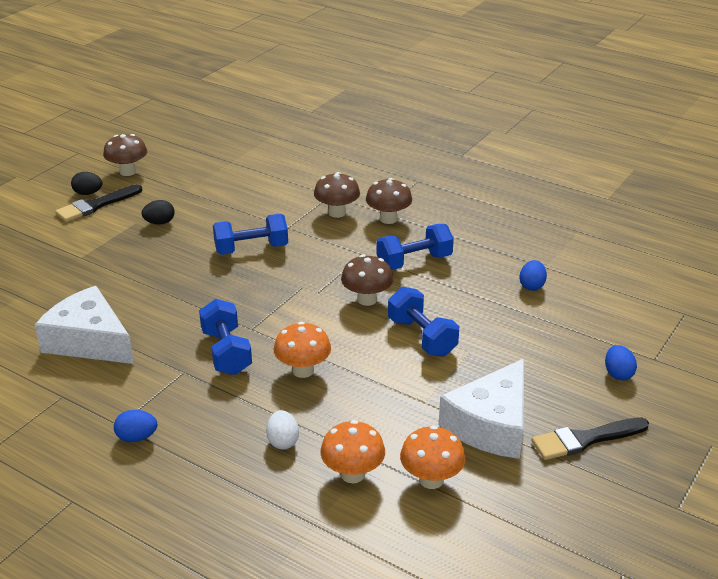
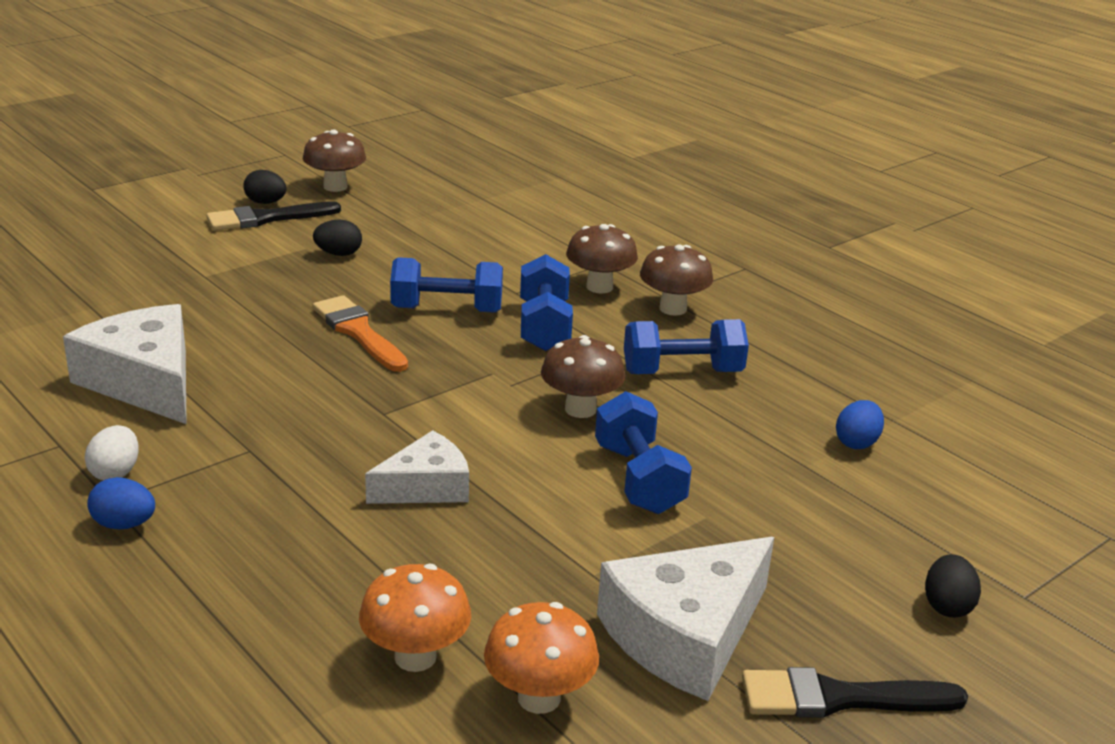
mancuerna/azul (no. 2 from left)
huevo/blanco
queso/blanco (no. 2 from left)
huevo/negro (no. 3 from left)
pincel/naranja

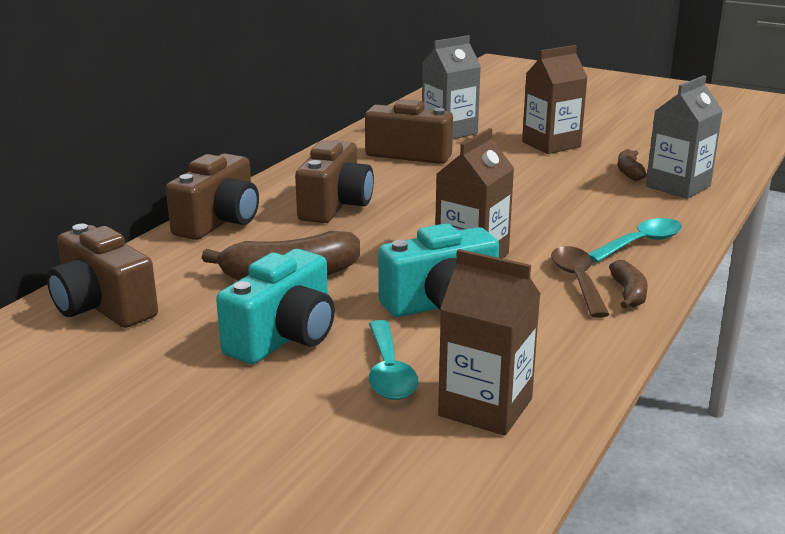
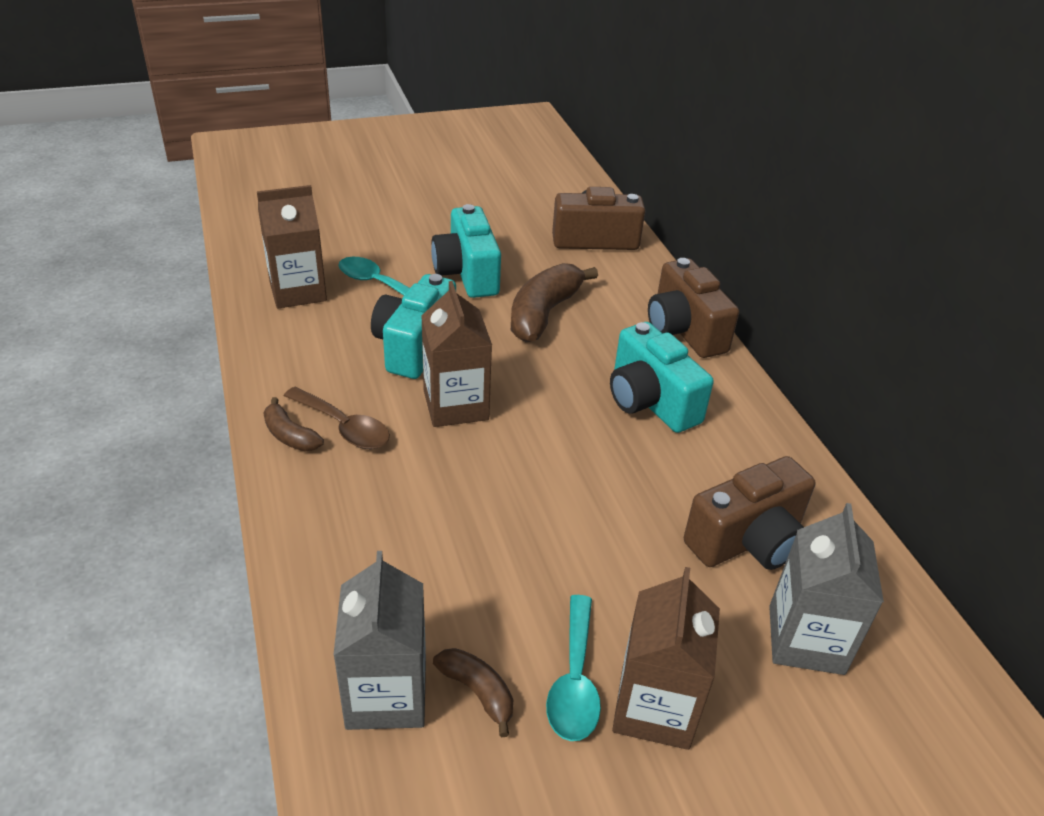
cámara/turquesa (no. 3 from left)
cuchara/turquesa (no. 2 from left)

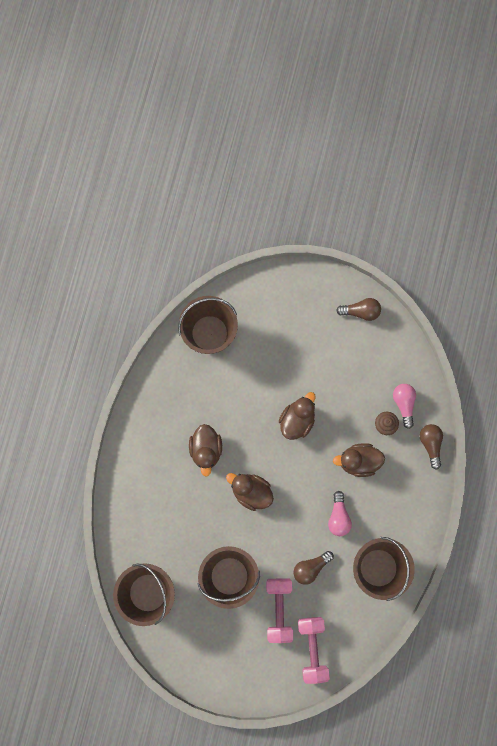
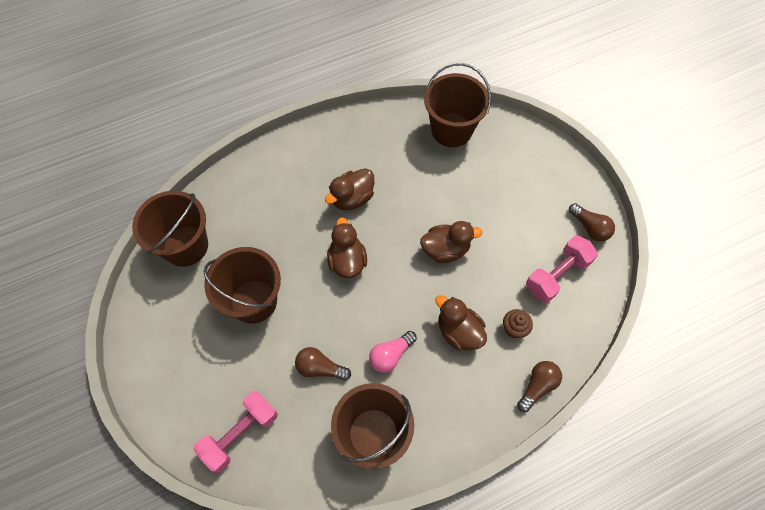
mancuerna/rosa (no. 2 from left)
bombilla/rosa (no. 2 from left in the first image)

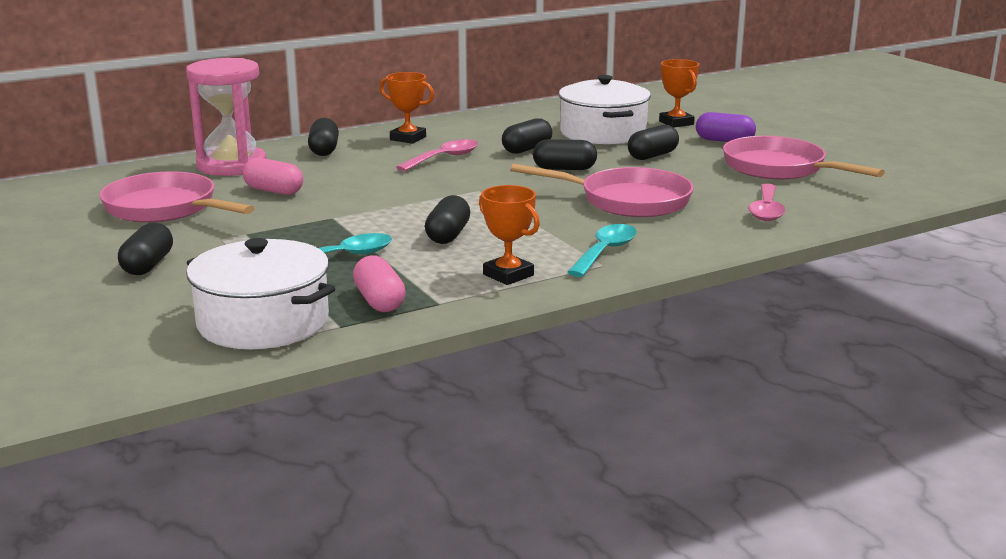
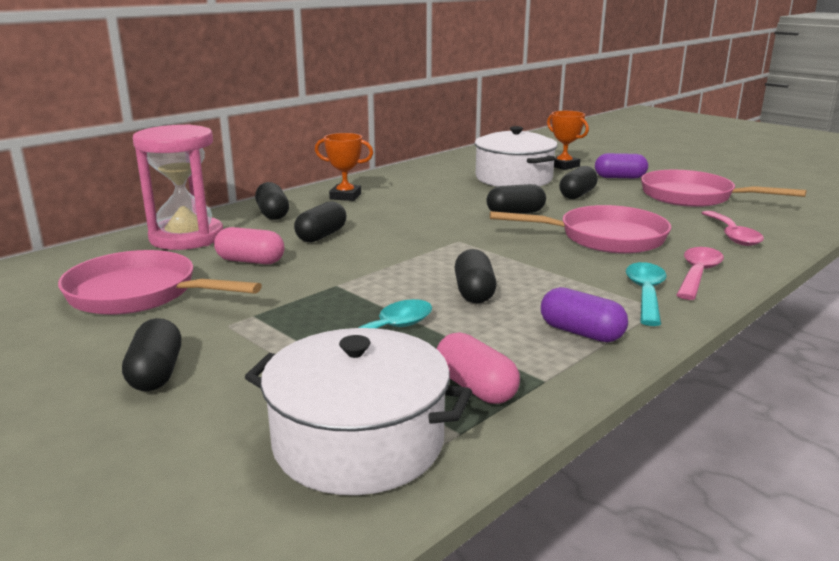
cuchara/rosa (no. 1 from left)
cápsula/morado (no. 1 from left)
cápsula/negro (no. 3 from left)

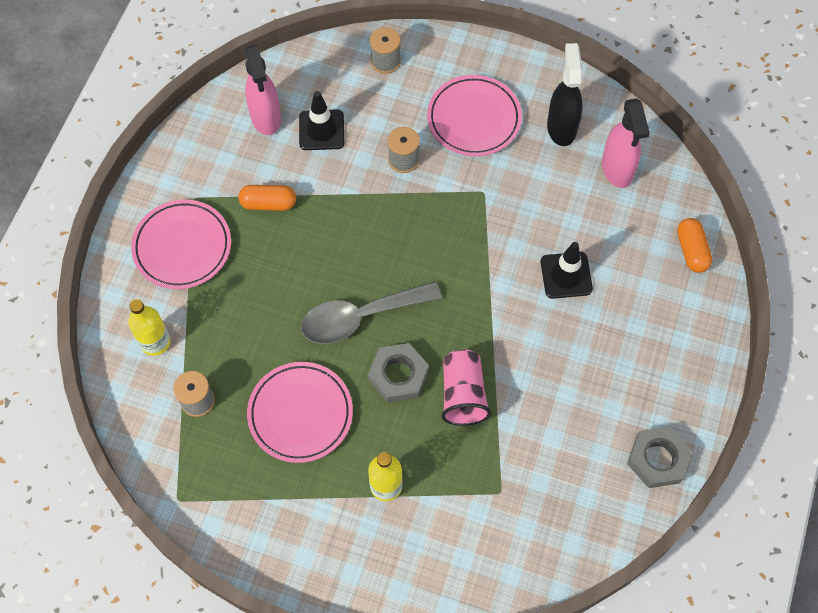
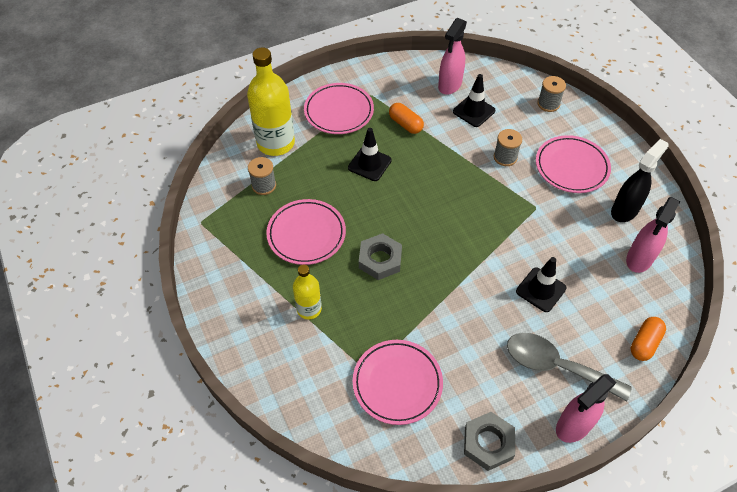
botella/amarillo (no. 1 from left)
cuchara/gris
vaso/rosa
cono de tráfico/negro (no. 1 from left)
plato/rosa (no. 3 from left)
pulverizador/rosa (no. 2 from left)

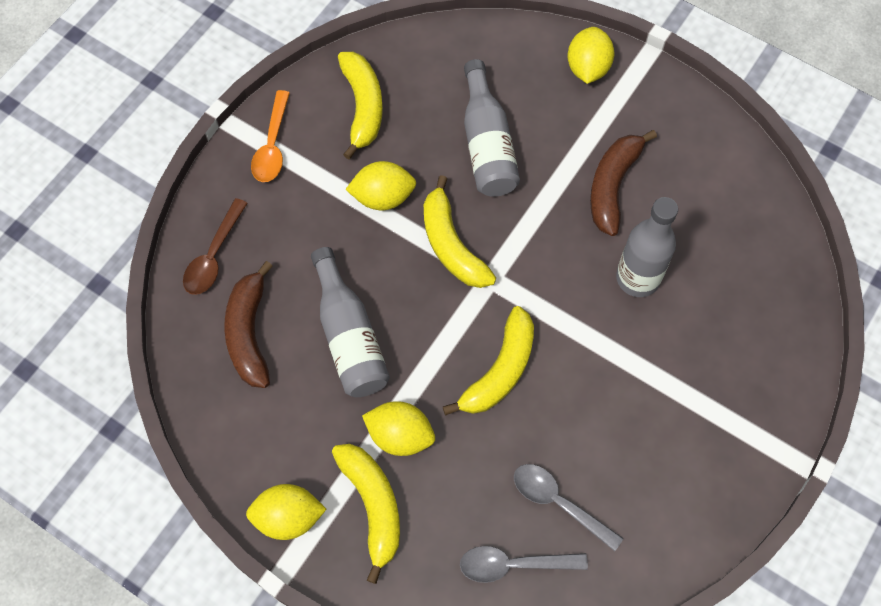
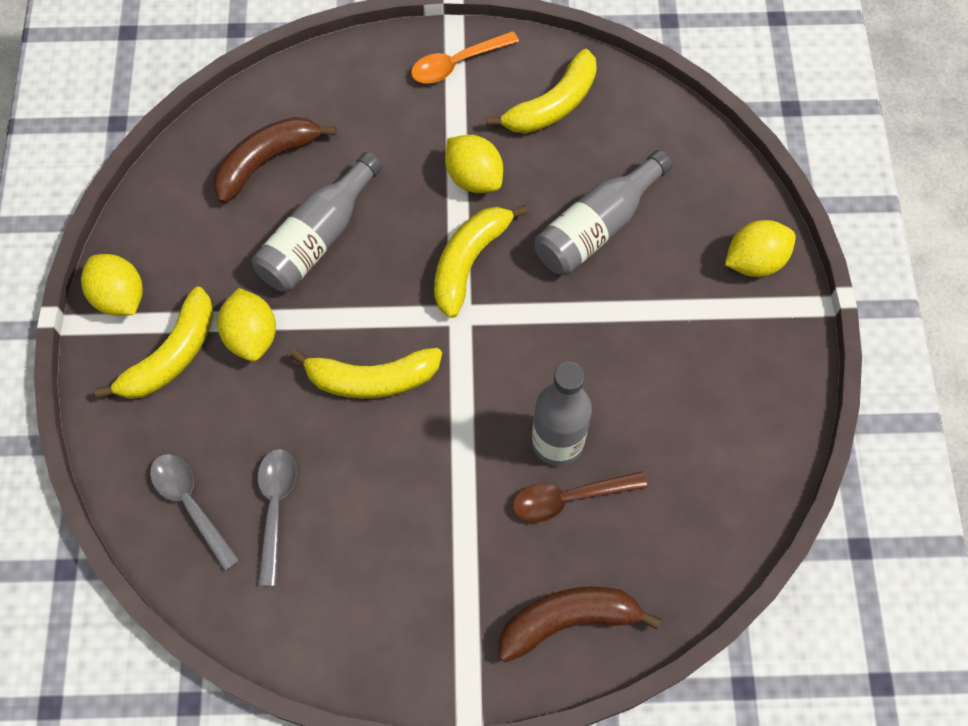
cuchara/marrón
plátano/marrón (no. 2 from left)

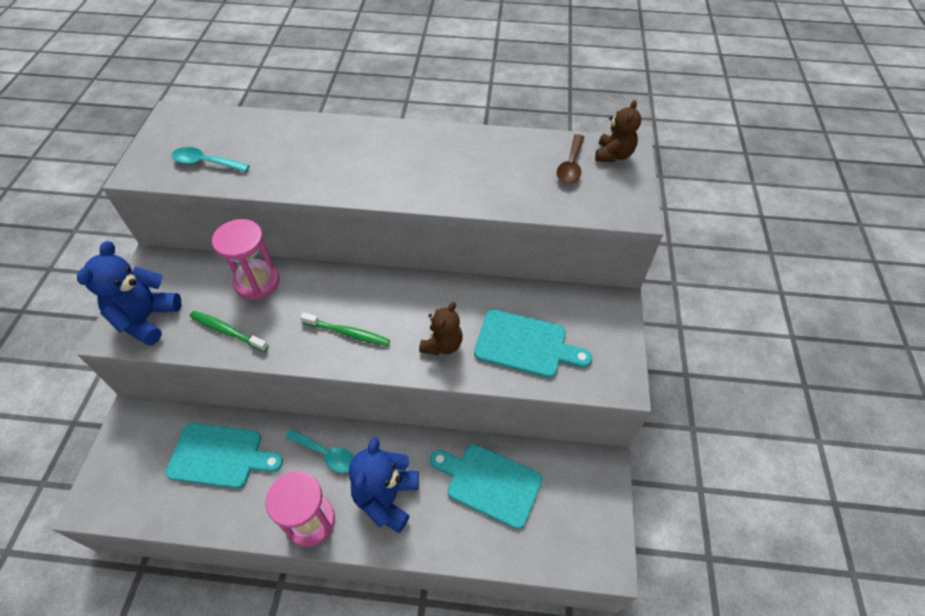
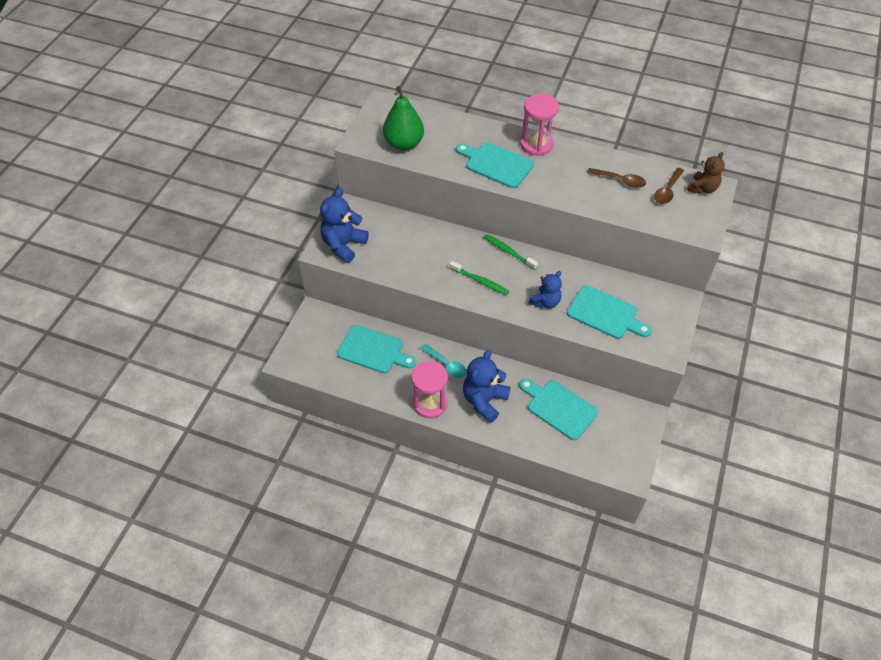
pera/verde
cepillo de dientes/verde (no. 2 from left)
reloj de arena/rosa (no. 2 from left)
osito/azul (no. 3 from left)
tabla de cortar/turquesa (no. 2 from left)
cuchara/marrón (no. 1 from left)

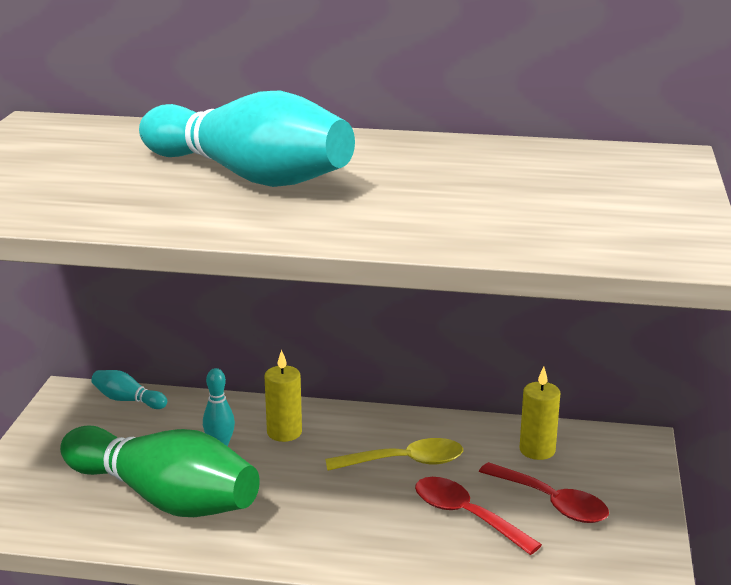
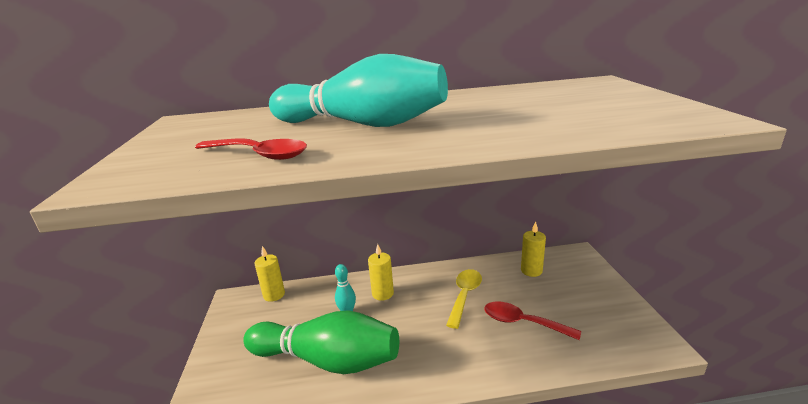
vela/amarillo (no. 1 from left)
cuchara/amarillo
cuchara/rojo (no. 1 from left)

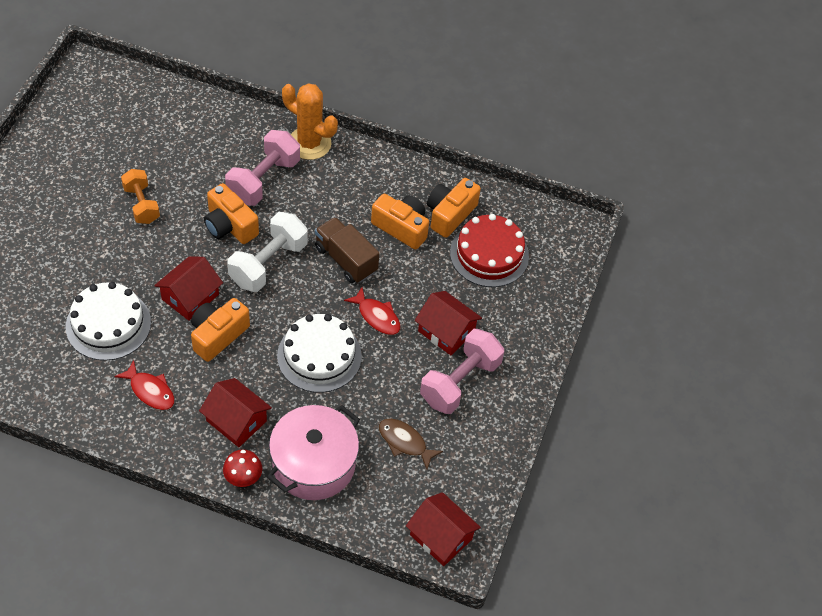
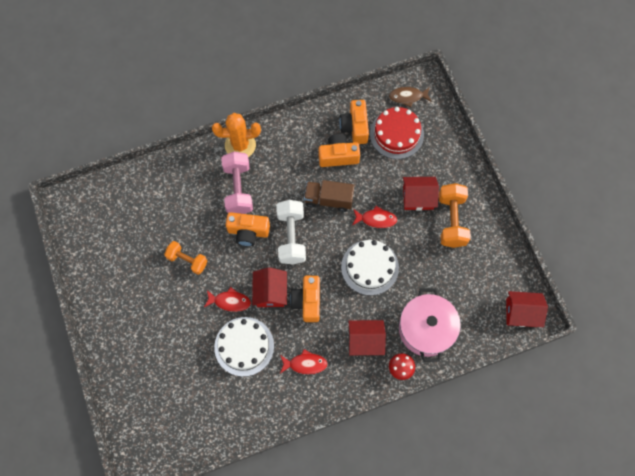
pez/marrón
mancuerna/naranja (no. 2 from left)
pez/rojo (no. 1 from left)

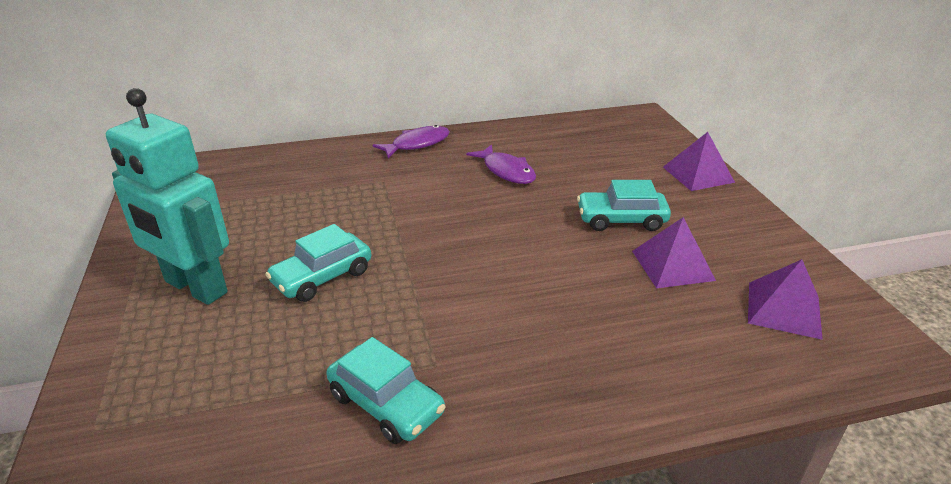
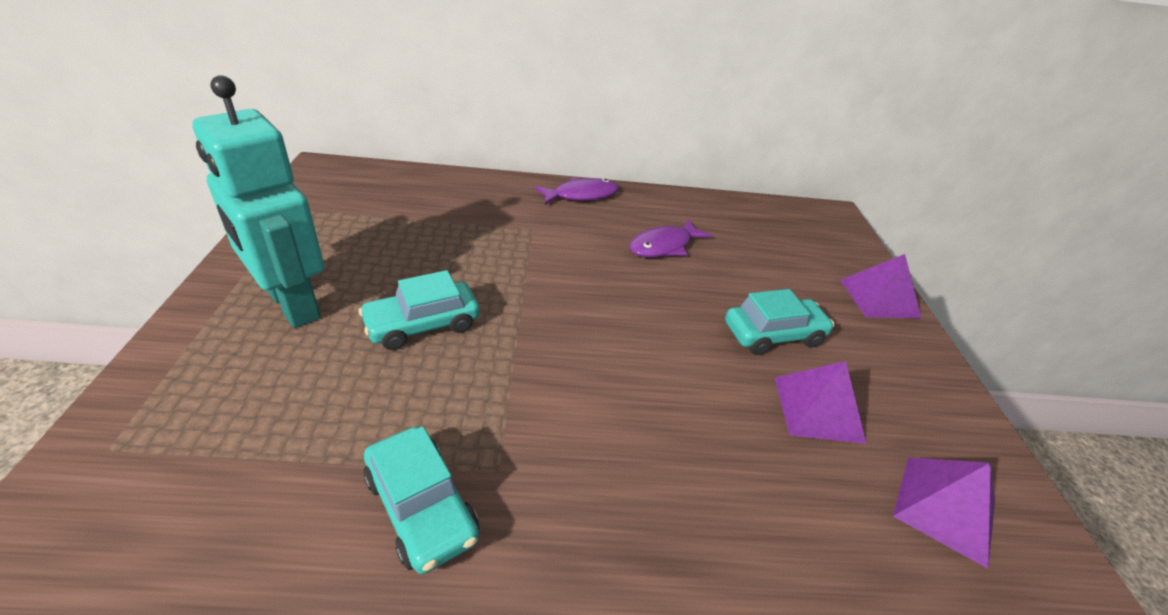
pez/morado (no. 2 from left)
coche/turquesa (no. 3 from left)

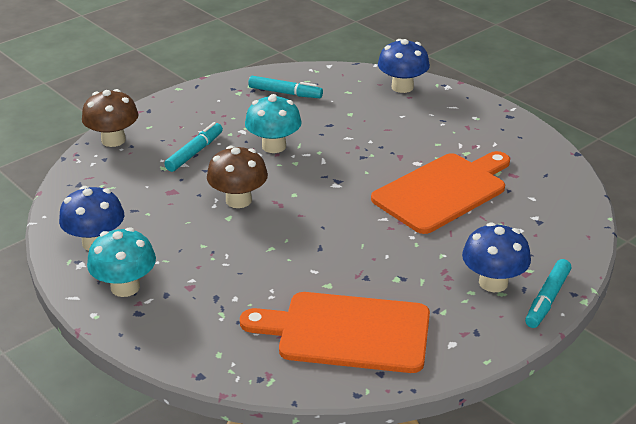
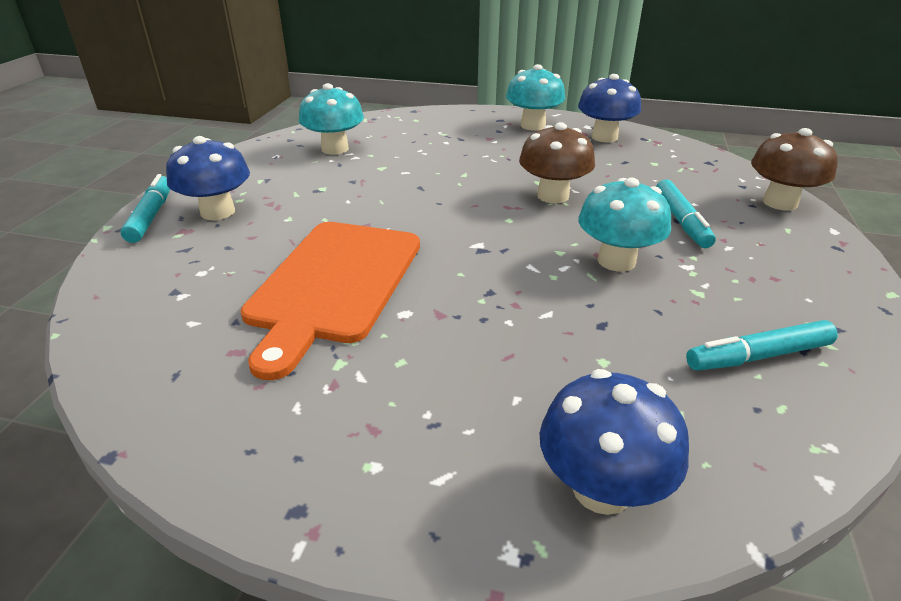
seta/turquesa (no. 1 from left)

